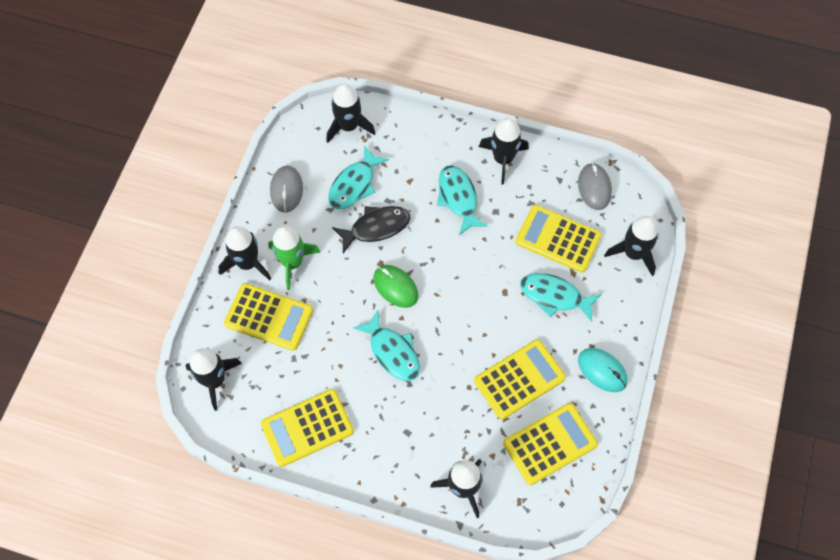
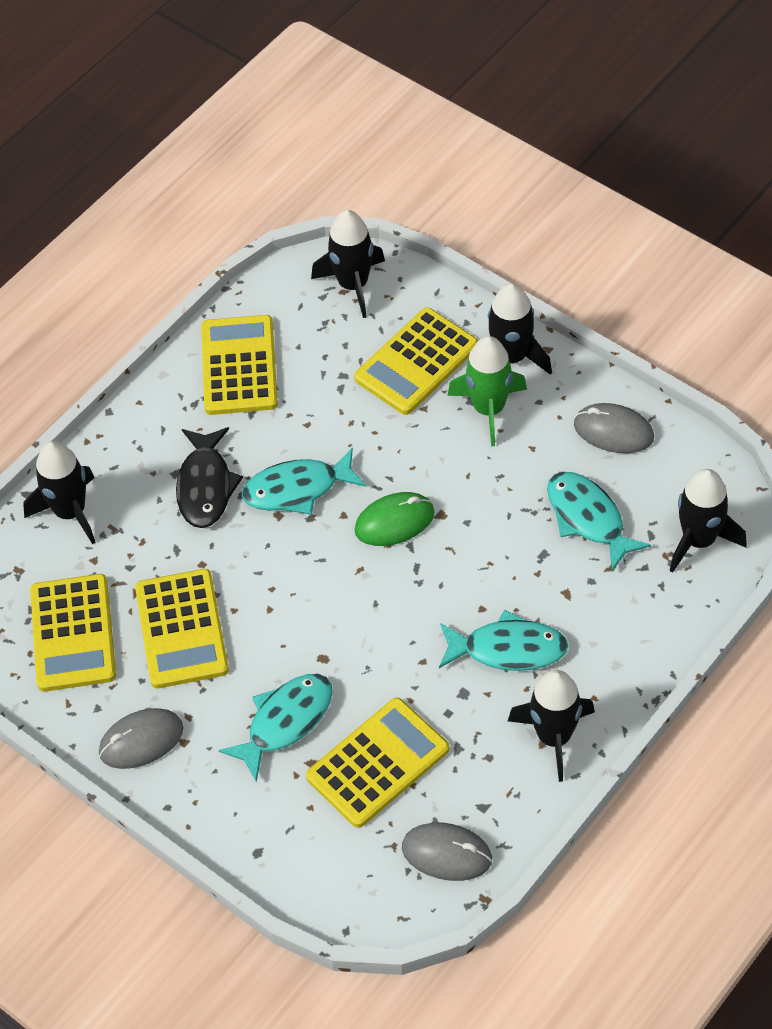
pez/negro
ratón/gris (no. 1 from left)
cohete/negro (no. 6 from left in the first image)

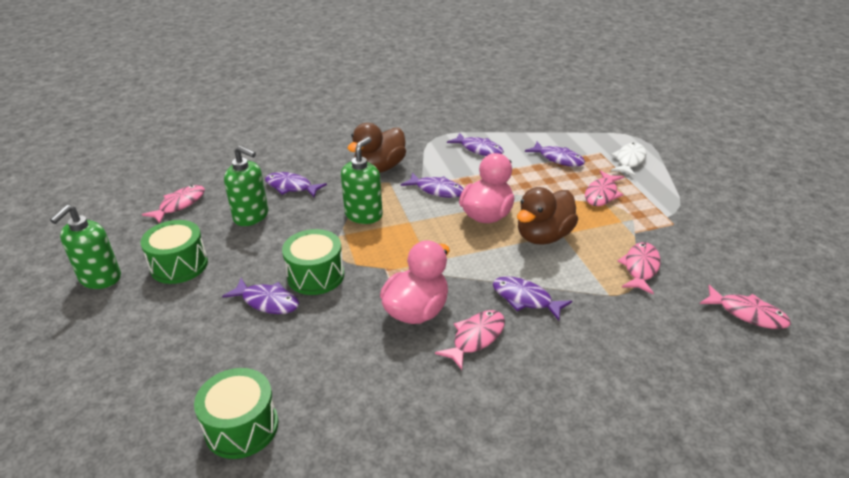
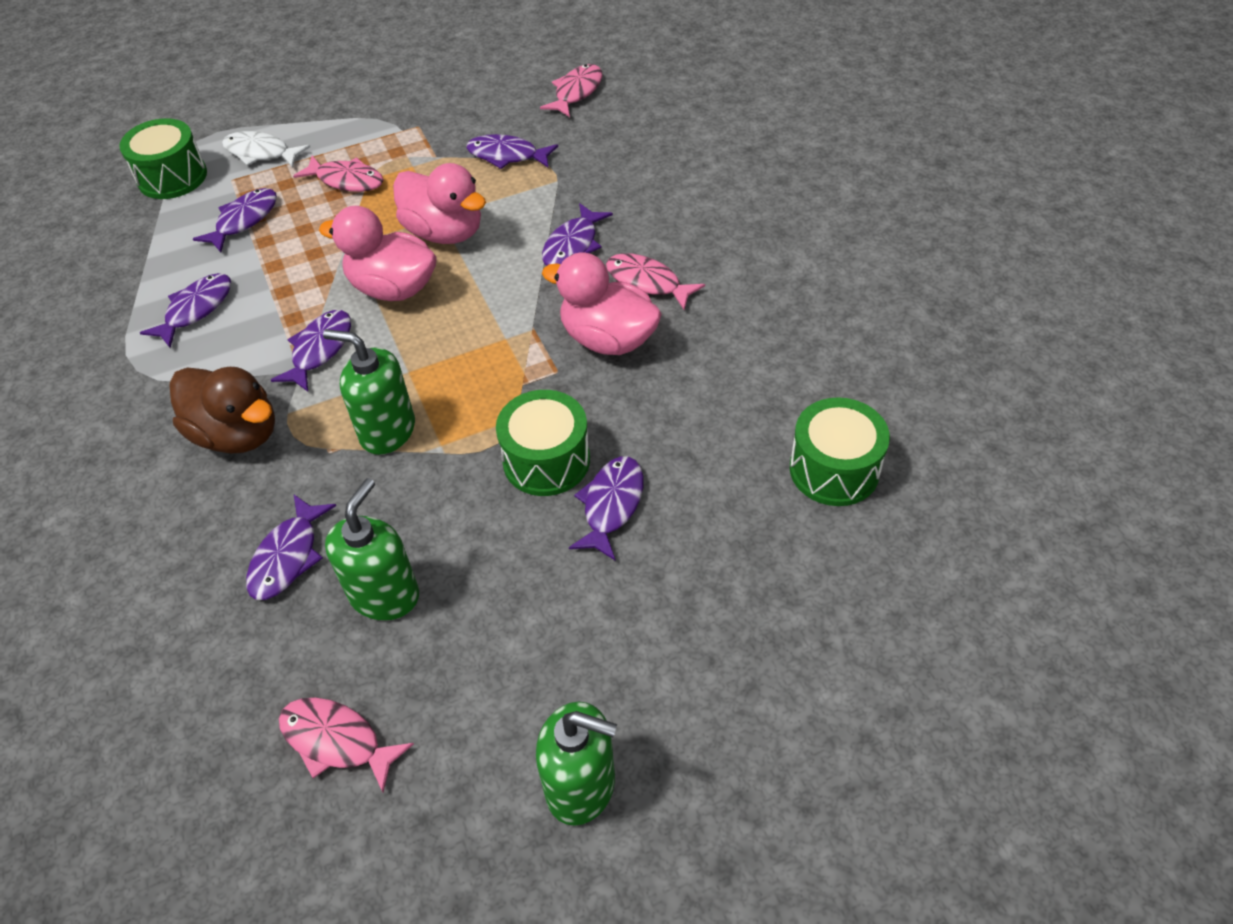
tambor/verde (no. 1 from left)
pato/rosa (no. 2 from left)
pez/morado (no. 5 from left)

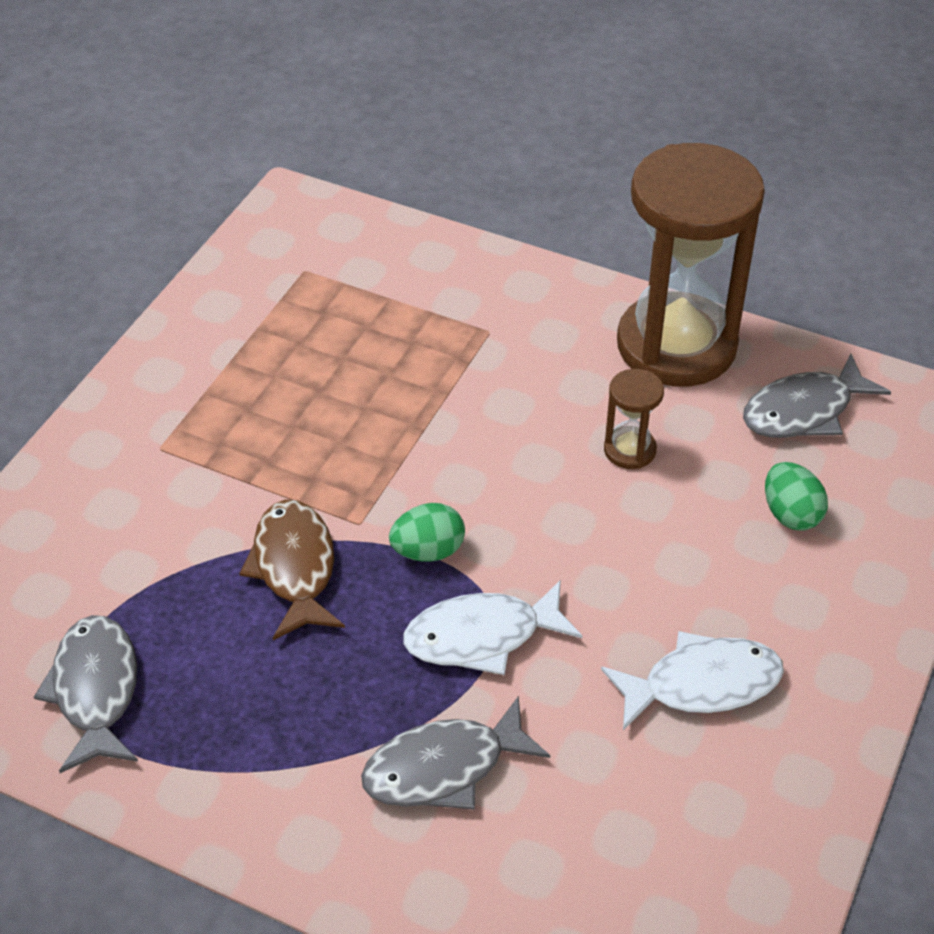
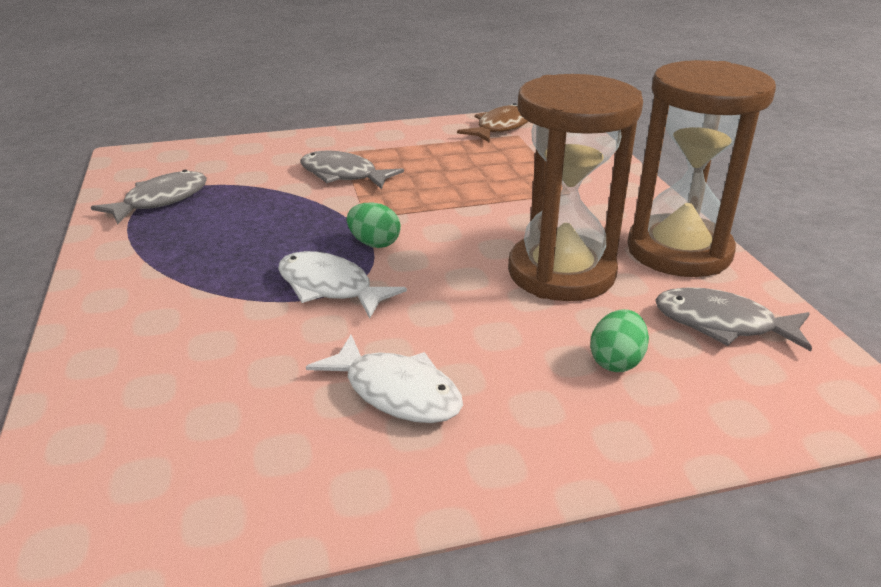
pez/marrón
pez/gris (no. 2 from left)
reloj de arena/marrón (no. 1 from left)

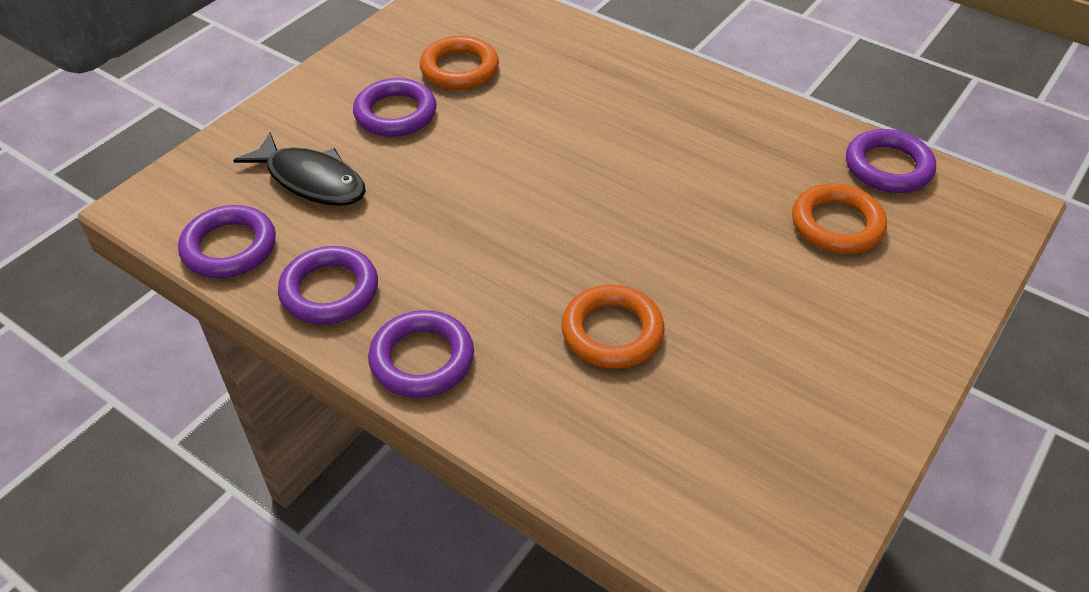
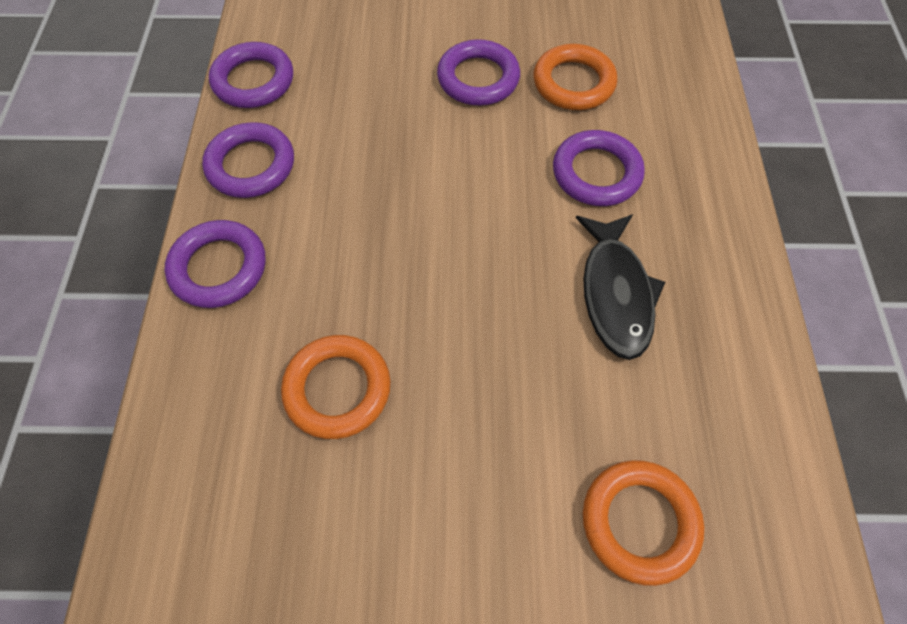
pez/negro
anillo/morado (no. 5 from left)

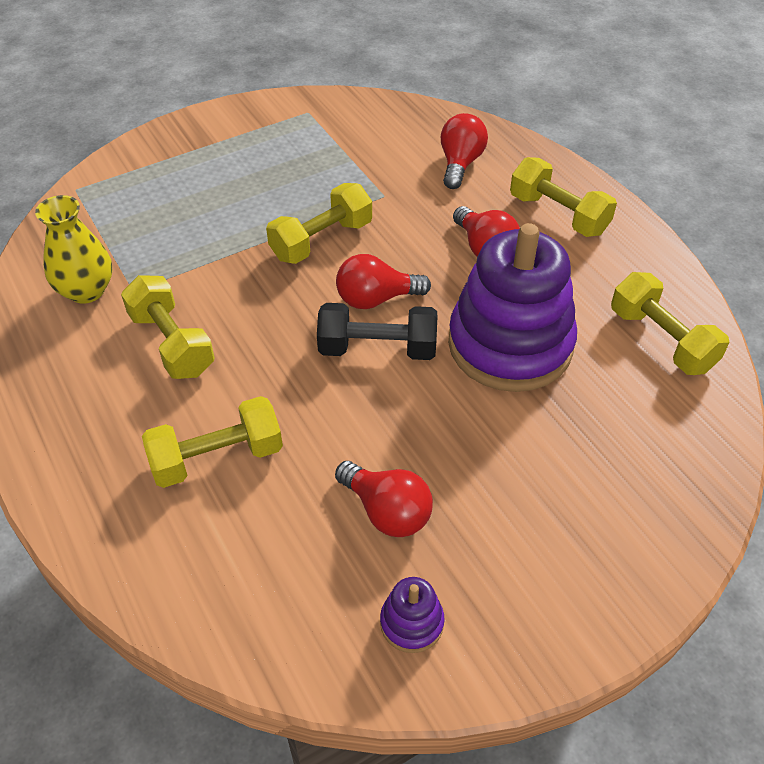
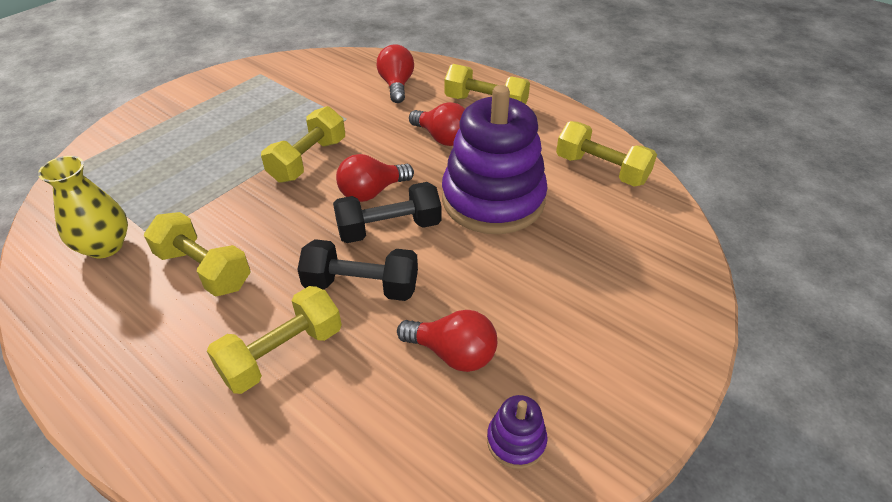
mancuerna/negro (no. 1 from left)

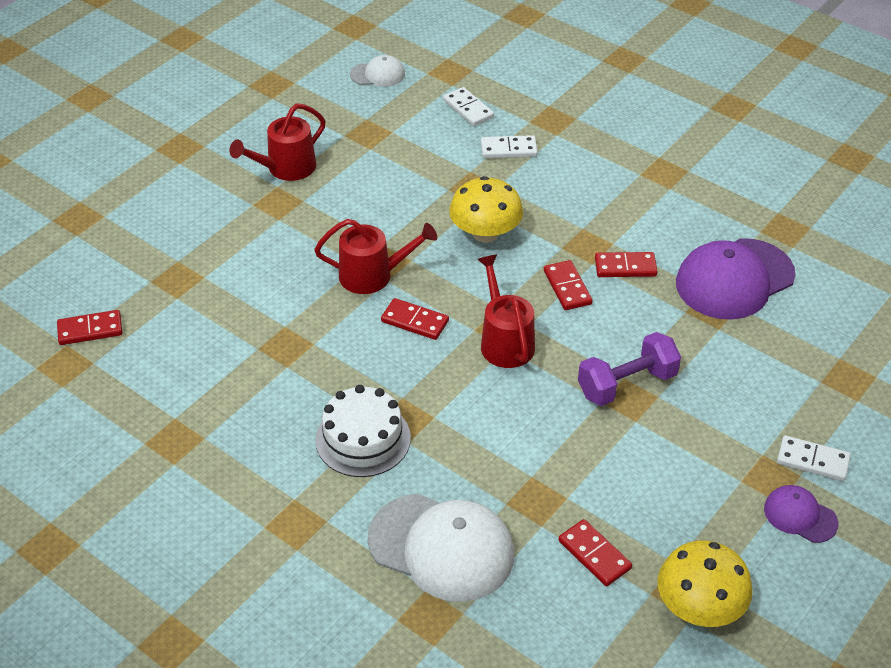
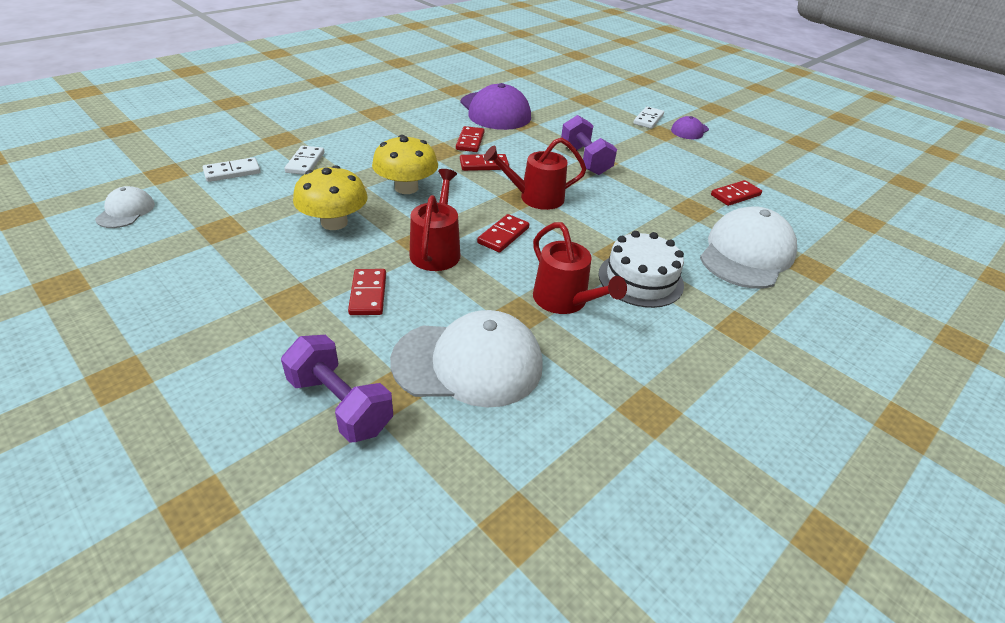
ficha de dominó/rojo (no. 1 from left)
regadera/rojo (no. 3 from left)
seta/amarillo (no. 1 from left)
mancuerna/morado (no. 1 from left)
gorra/blanco (no. 2 from left)

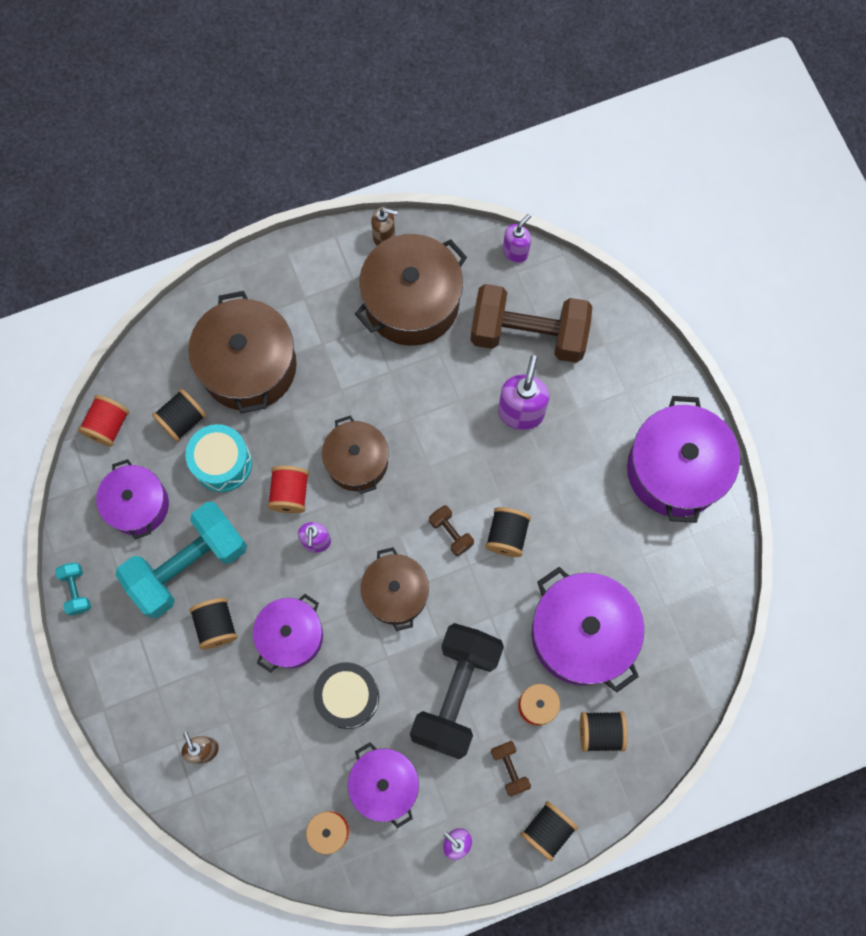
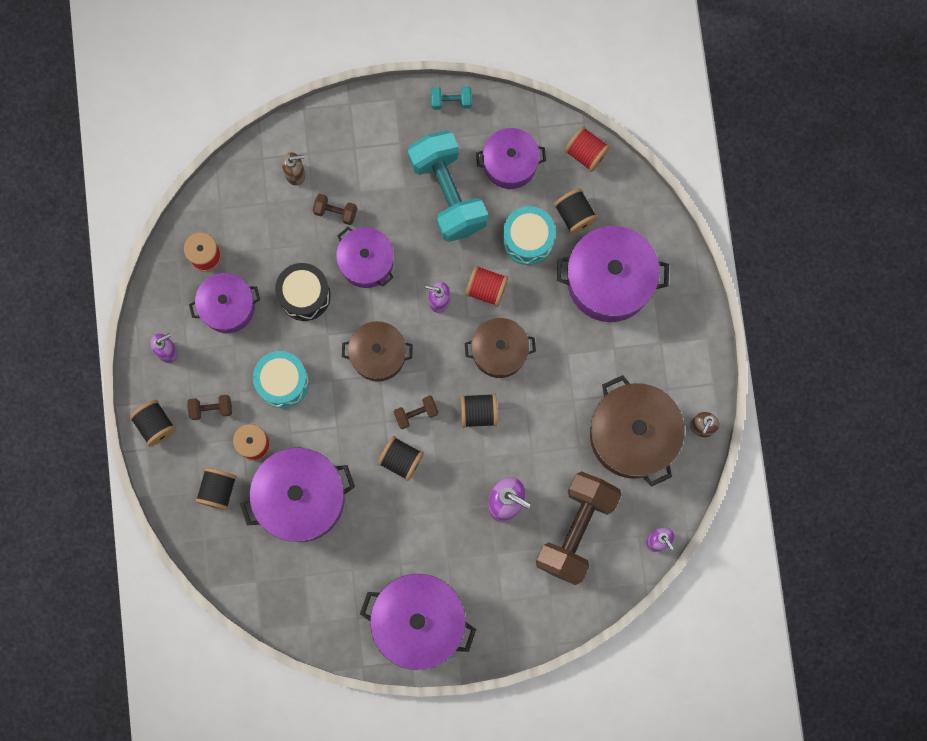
olla/morado (no. 6 from left)
carrete/negro (no. 4 from left)
tambor/turquesa (no. 1 from left)
mancuerna/marrón (no. 2 from left)

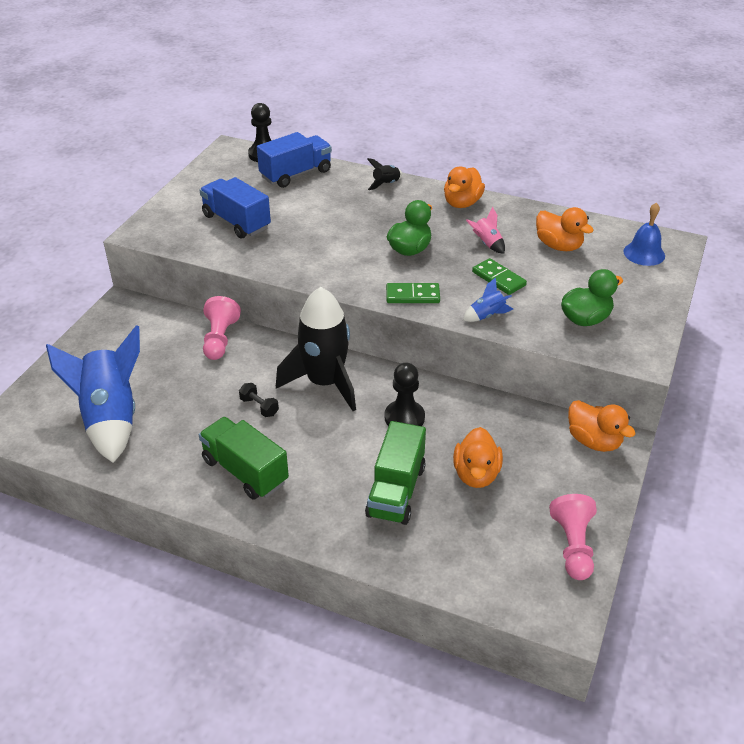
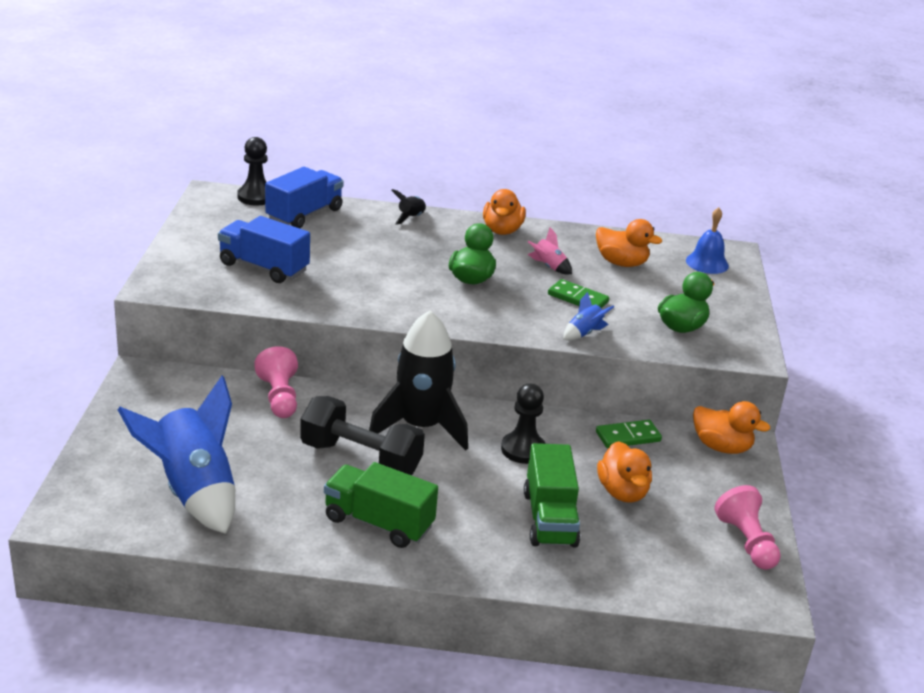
mancuerna/negro
ficha de dominó/verde (no. 2 from left)

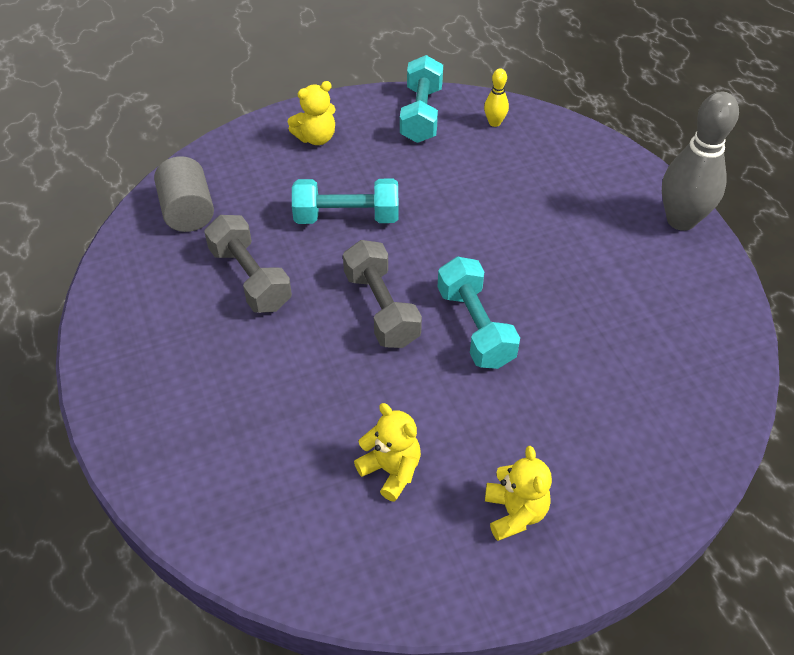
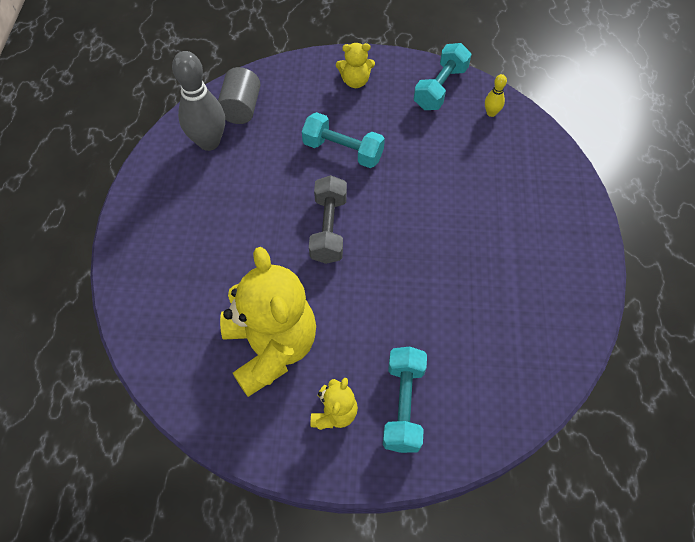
mancuerna/gris (no. 1 from left in the first image)
osito/amarillo (no. 1 from left)
mancuerna/turquesa (no. 2 from left)
bolo/gris

